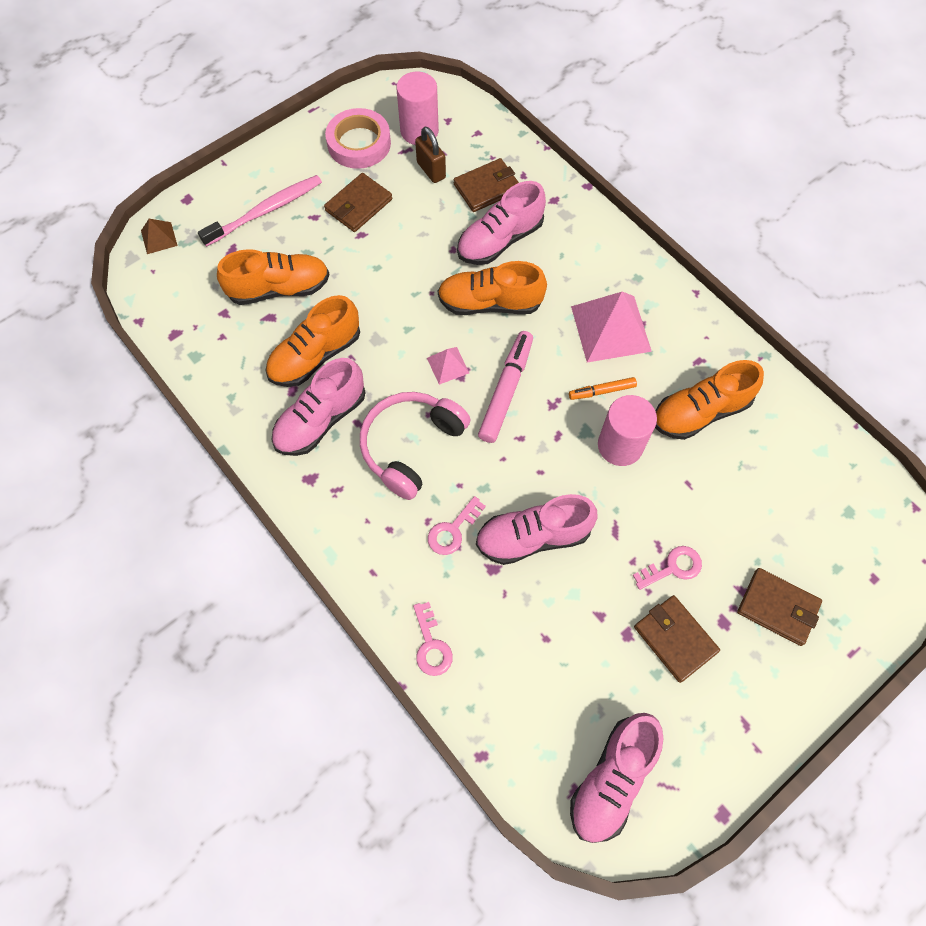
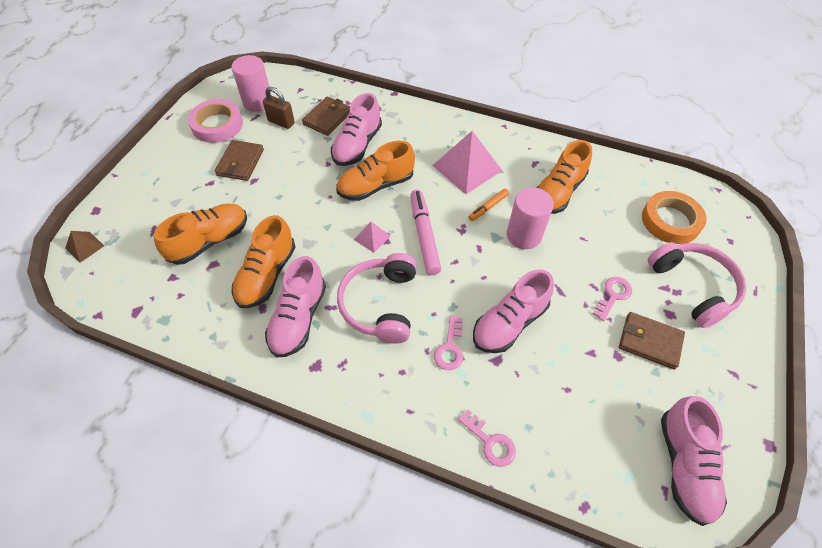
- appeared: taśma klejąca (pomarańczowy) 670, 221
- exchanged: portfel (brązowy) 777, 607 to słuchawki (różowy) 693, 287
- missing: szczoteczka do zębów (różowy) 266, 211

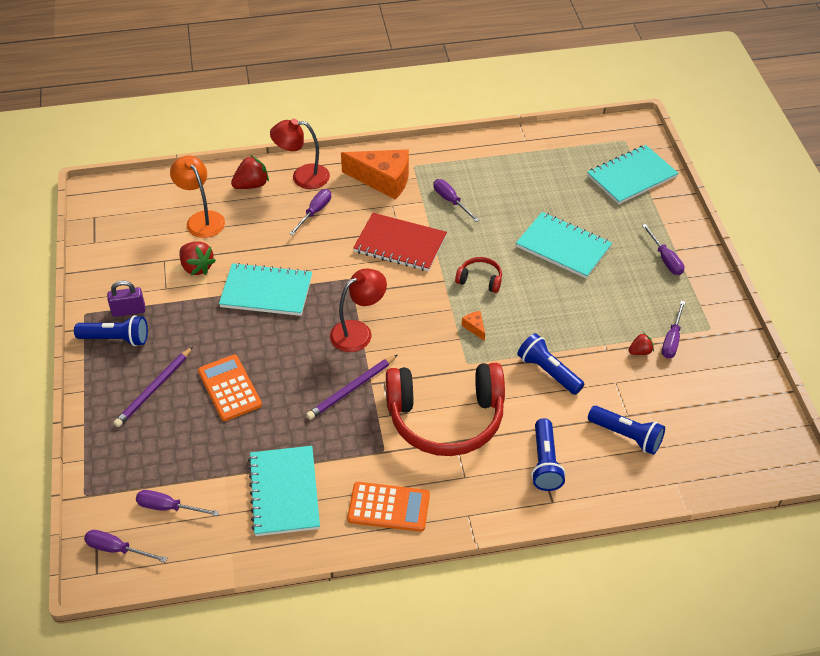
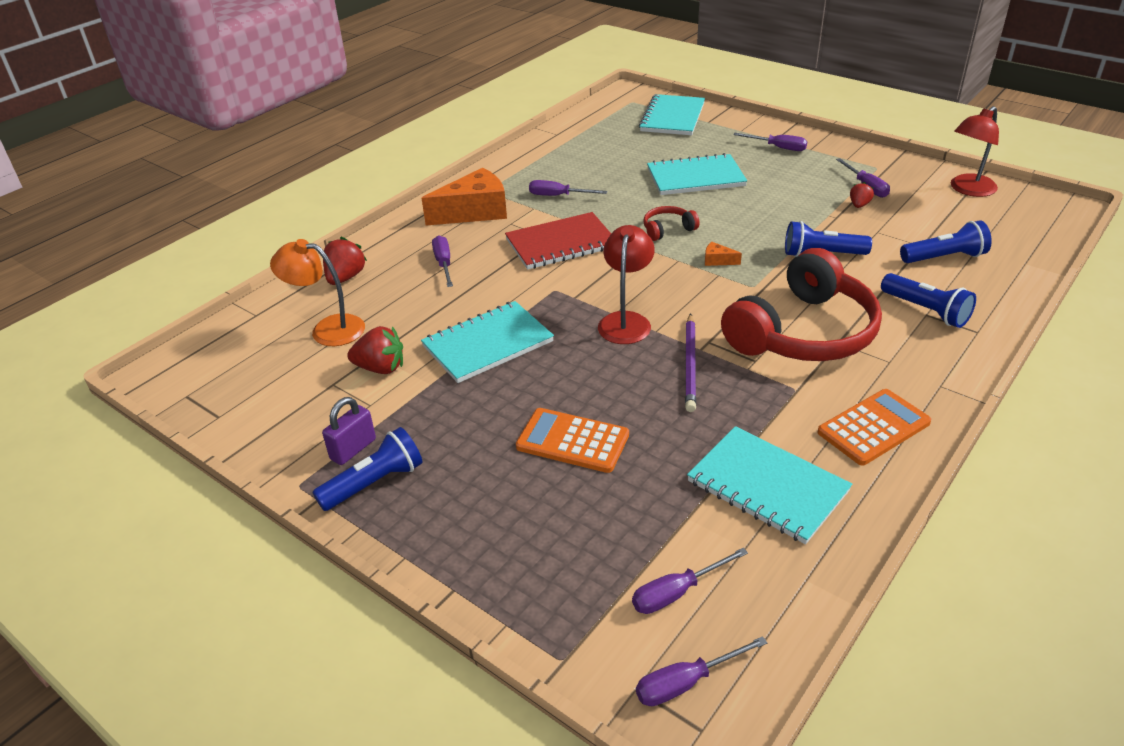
- relocated: lampka (czerwony) 302, 177 to 968, 190
- missing: ołówek (fioletowy) 154, 389

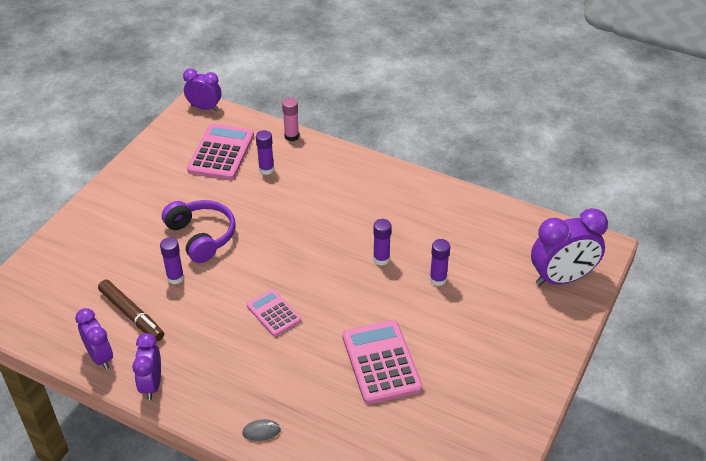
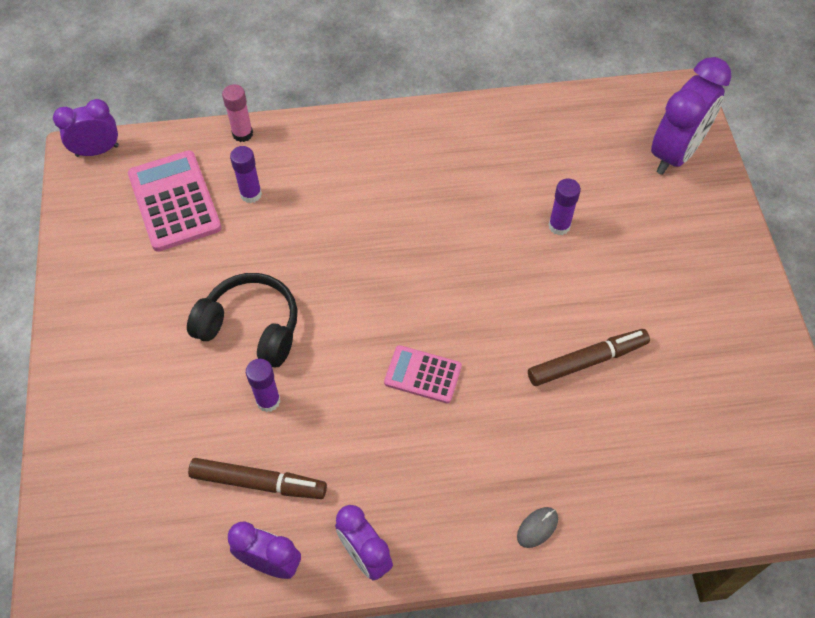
- colour: słuchawki (fioletowy) 201, 236 to słuchawki (czarny) 251, 327
- exchanged: kalkulator (różowy) 381, 362 to flamaster (brązowy) 587, 361
- missing: klej w sztyfcie (fioletowy) 381, 259

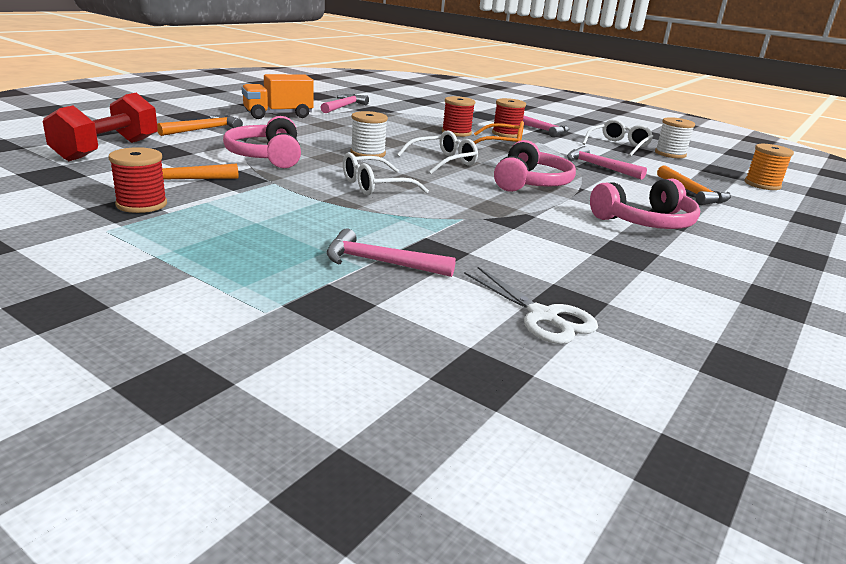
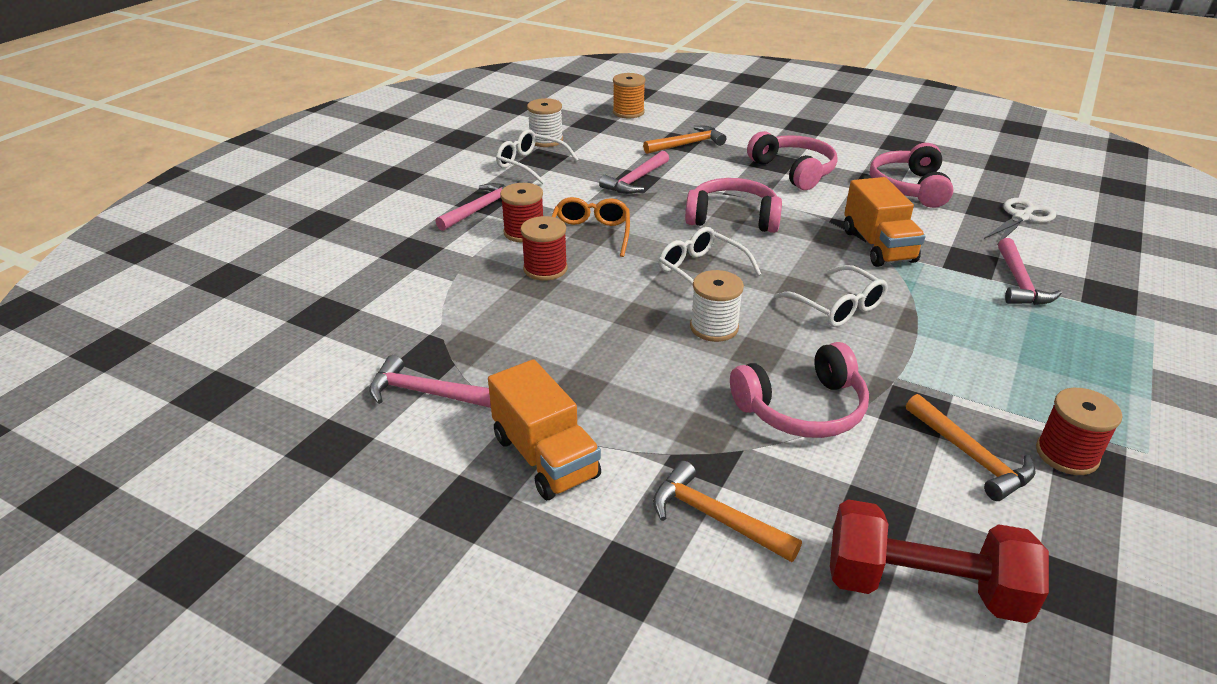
- appeared: ciężarówka (pomarańczowy) 878, 246
- appeared: słuchawki (różowy) 909, 188

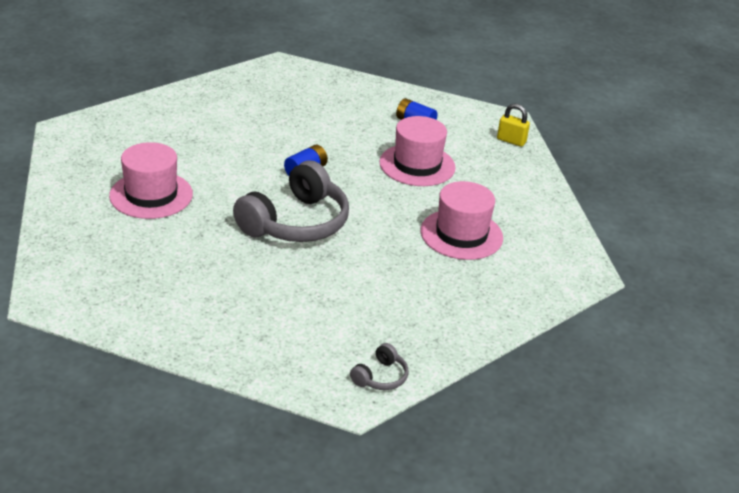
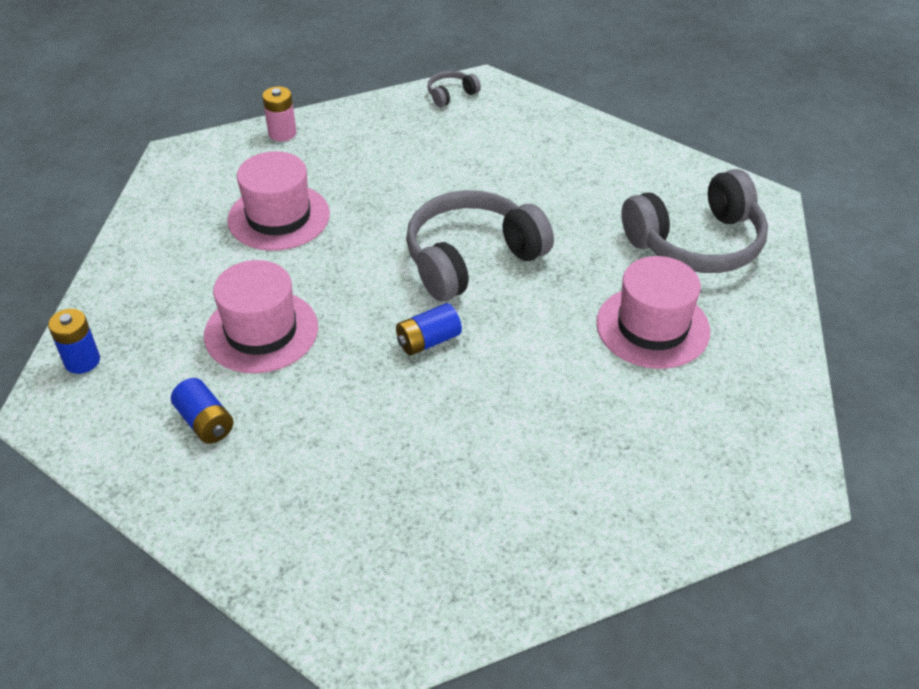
- exchanged: kłódka (żółty) 511, 141 to bateria (niebieski) 82, 361
- appeared: bateria (różowy) 282, 133
- appeared: słuchawki (szary) 696, 243

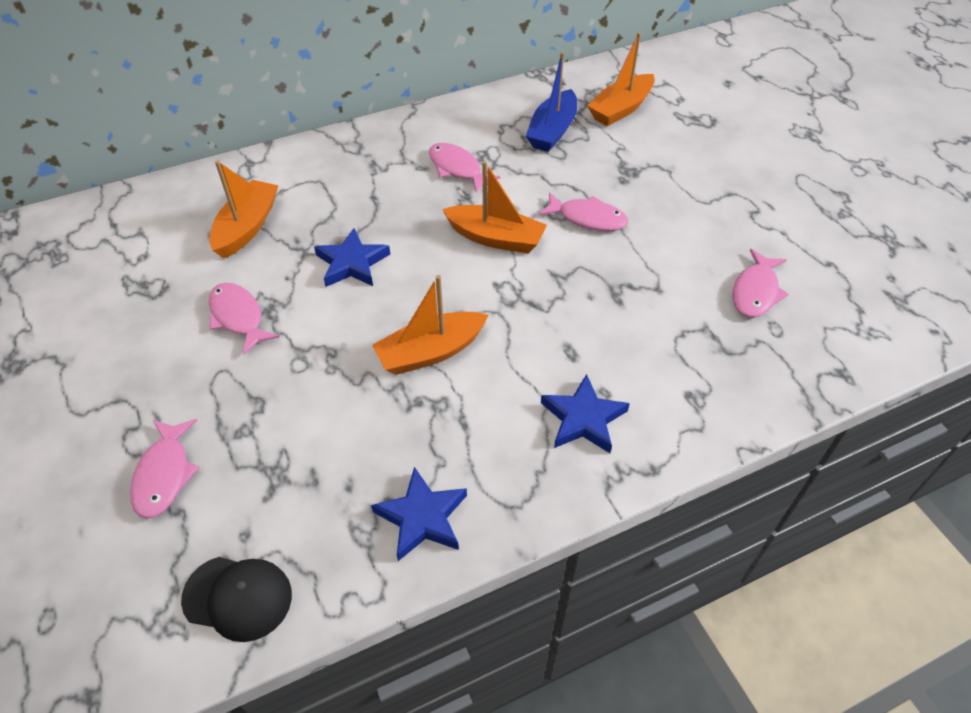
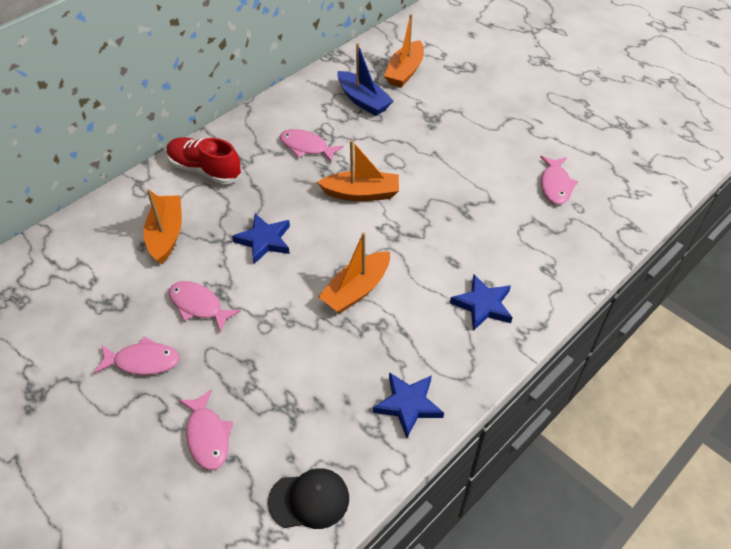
- relocated: ryba (różowy) 588, 218 to 143, 361
- appeared: but (czerwony) 205, 170
- spun: łódka (niebieski) 552, 131 = 363, 100 45 degrees counterclockwise

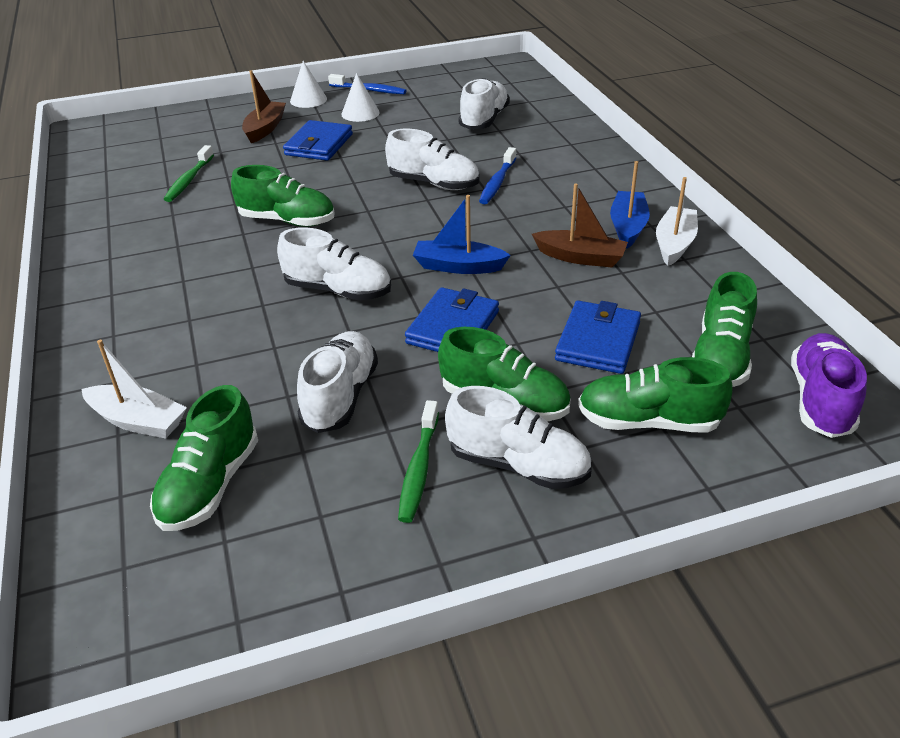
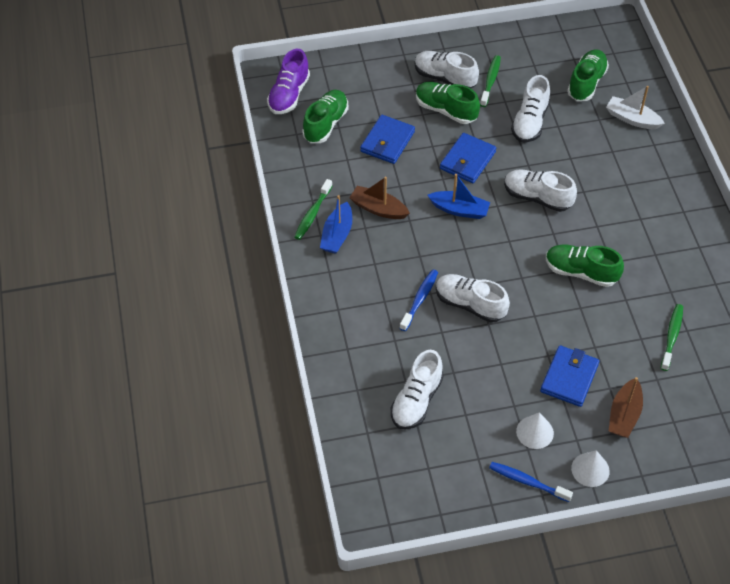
- exchanged: łódka (biały) 674, 244 to szczoteczka do zębów (zielony) 312, 214
- missing: but (zielony) 648, 422

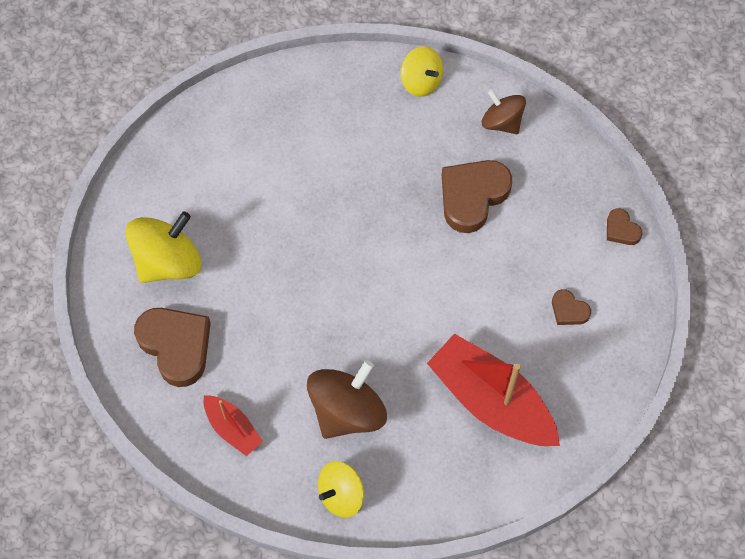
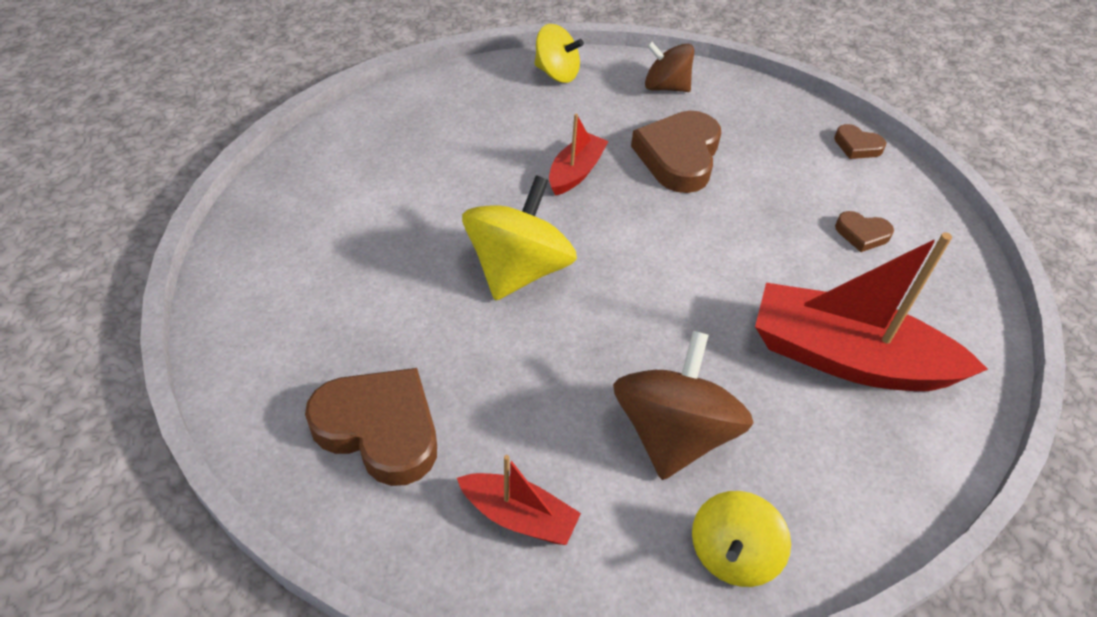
- relocated: bączek (żółty) 168, 262 to 518, 270
- appeared: łódka (czerwony) 576, 172

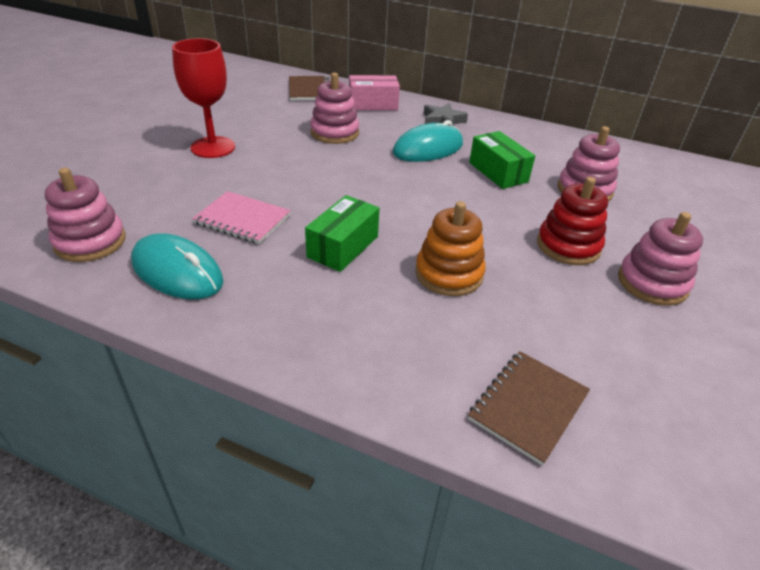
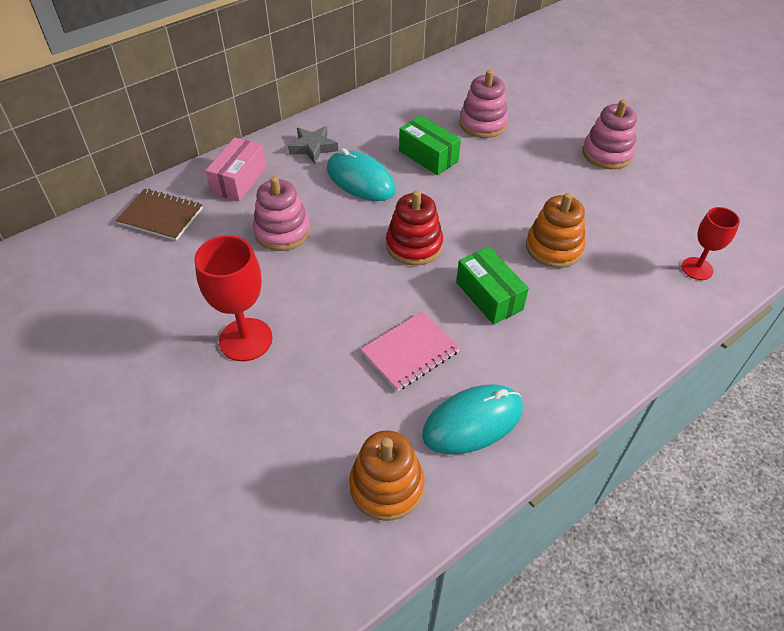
- spun: myszka (turkusowy) 428, 149 = 360, 180 45 degrees counterclockwise
- colour: zabawka nakładanka (różowy) 90, 242 to zabawka nakładanka (pomarańczowy) 386, 486
- relocated: zabawka nakładanka (czerwony) 568, 246 to 414, 245
- spun: pudełko (zielony) 498, 172 = 428, 156 45 degrees clockwise
- exchanged: zeszyt (brązowy) 528, 407 to kielich (czerwony) 697, 268

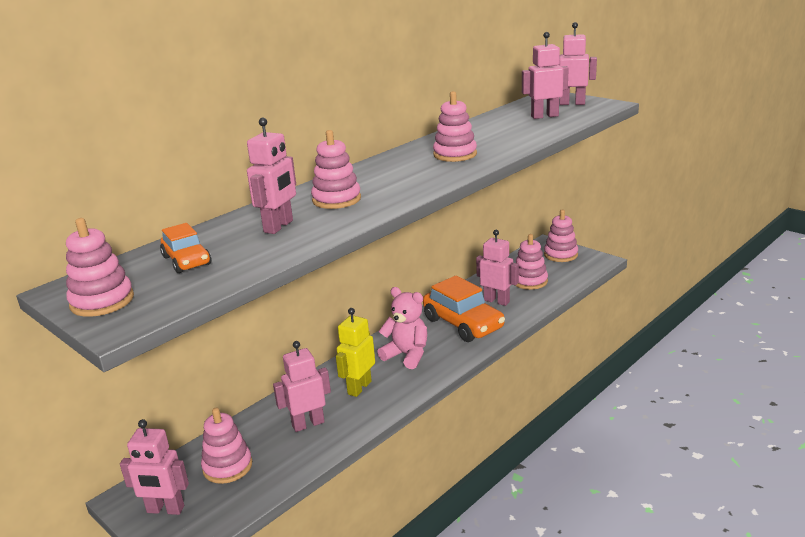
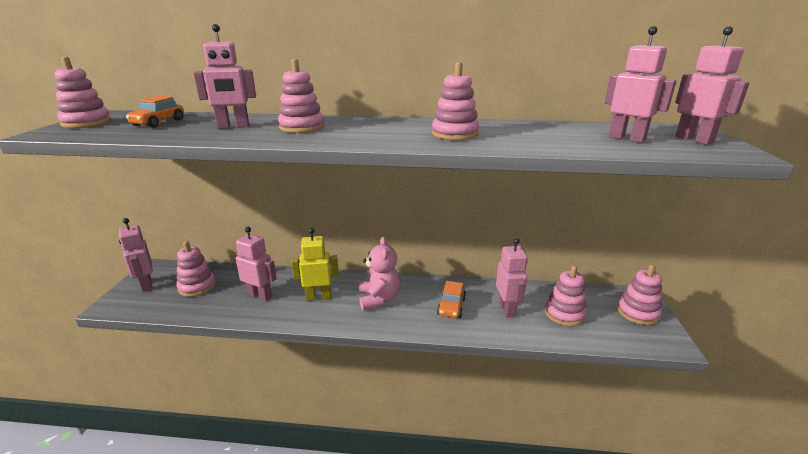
- size: samochód (pomarańczowy) 463, 324 = 451, 307 x0.54

